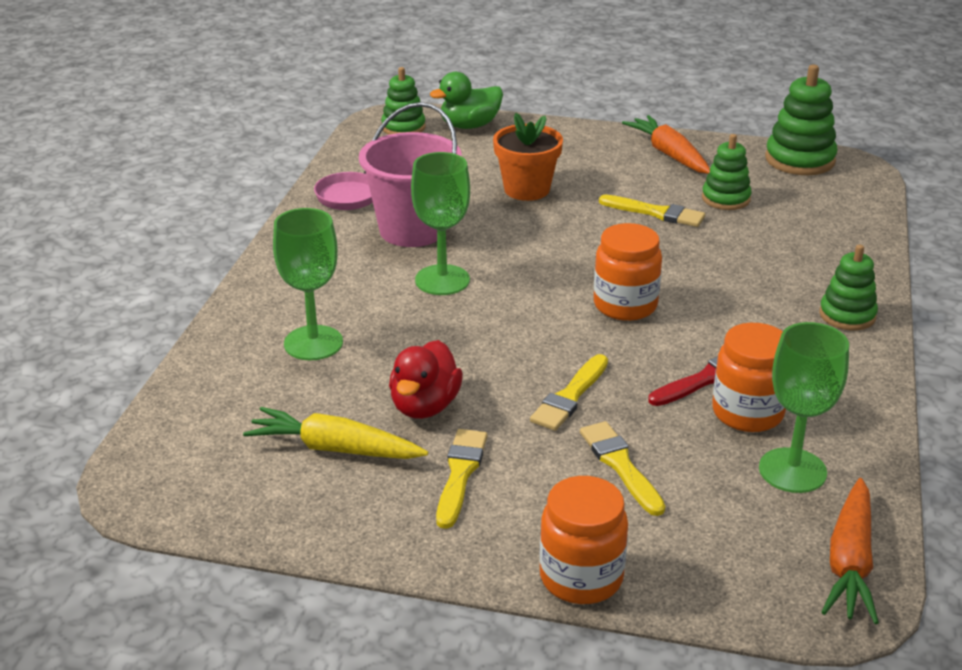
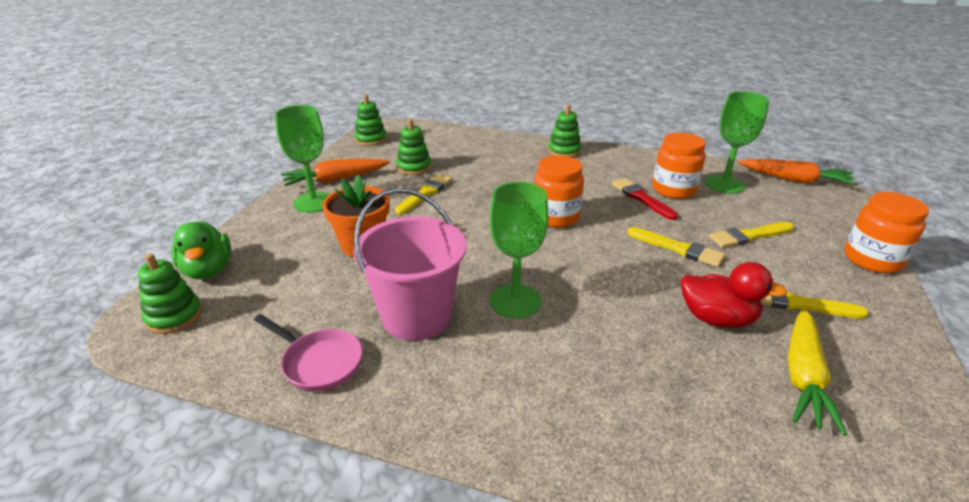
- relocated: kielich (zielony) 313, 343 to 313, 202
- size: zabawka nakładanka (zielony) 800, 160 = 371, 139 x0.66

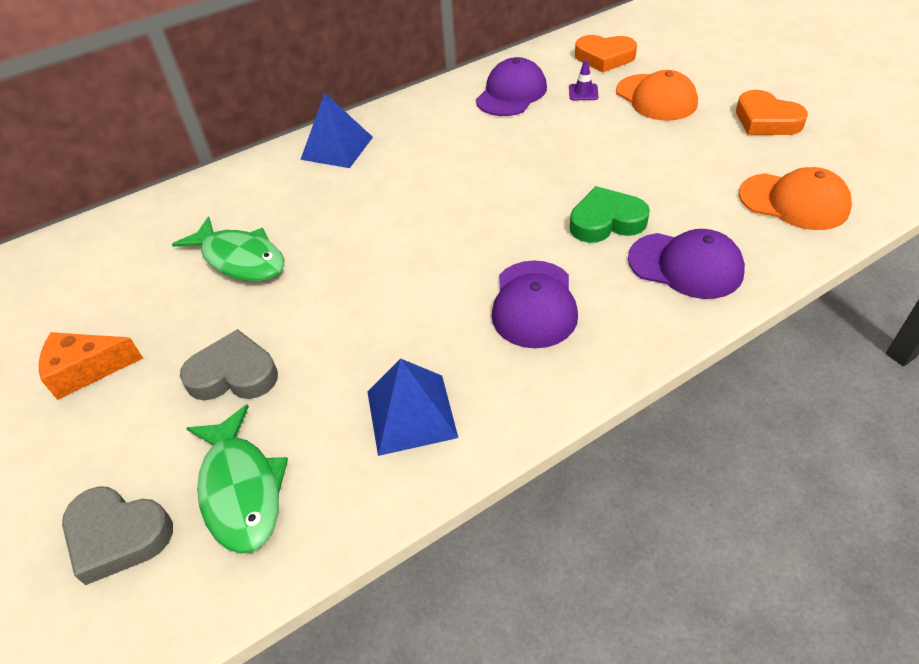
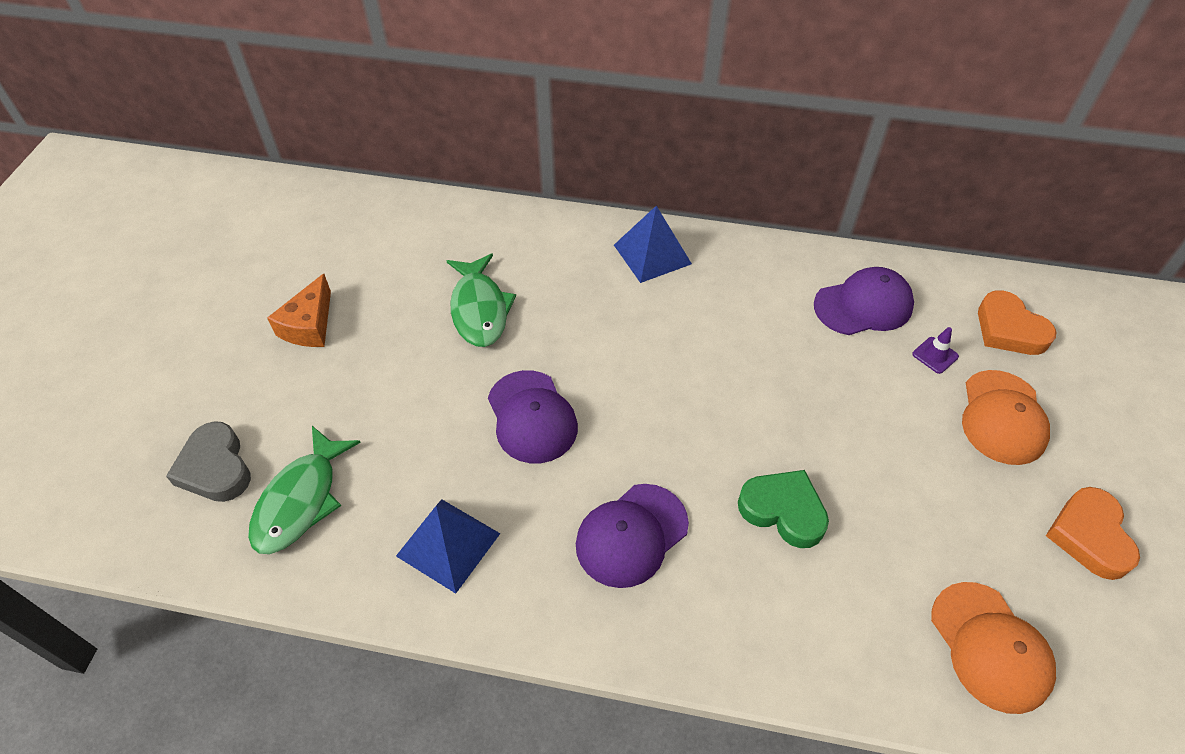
- spun: ser (pomarańczowy) 86, 370 = 309, 325 105 degrees counterclockwise
- relocated: czapka (fioletowy) 685, 265 to 532, 417
- missing: serce (szary) 233, 374

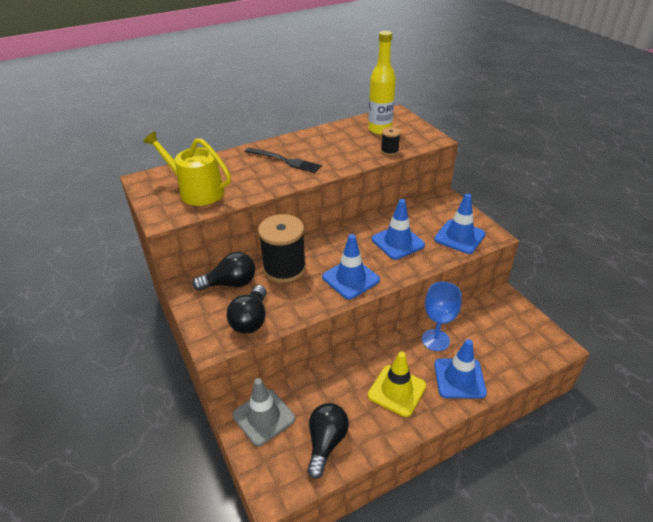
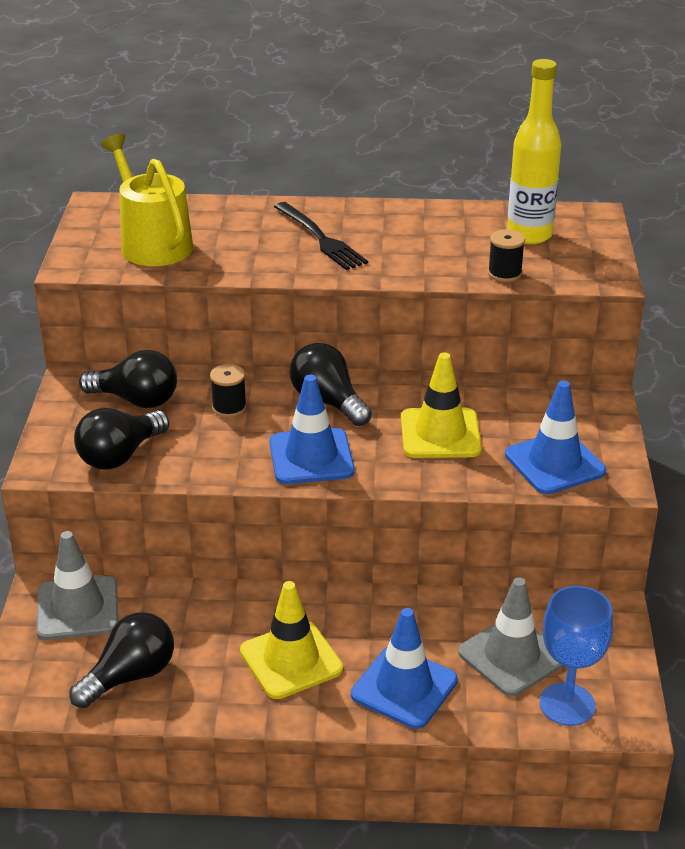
- size: szpulka (czarny) 284, 268 = 229, 407 x0.46
- appeared: żarówka (czarny) 328, 402
- colour: pachołek (niebieski) 397, 242 to pachołek (żółty) 440, 434
- appeared: pachołek (szary) 511, 656
- relocated: kielich (niebieski) 435, 340 to 567, 704

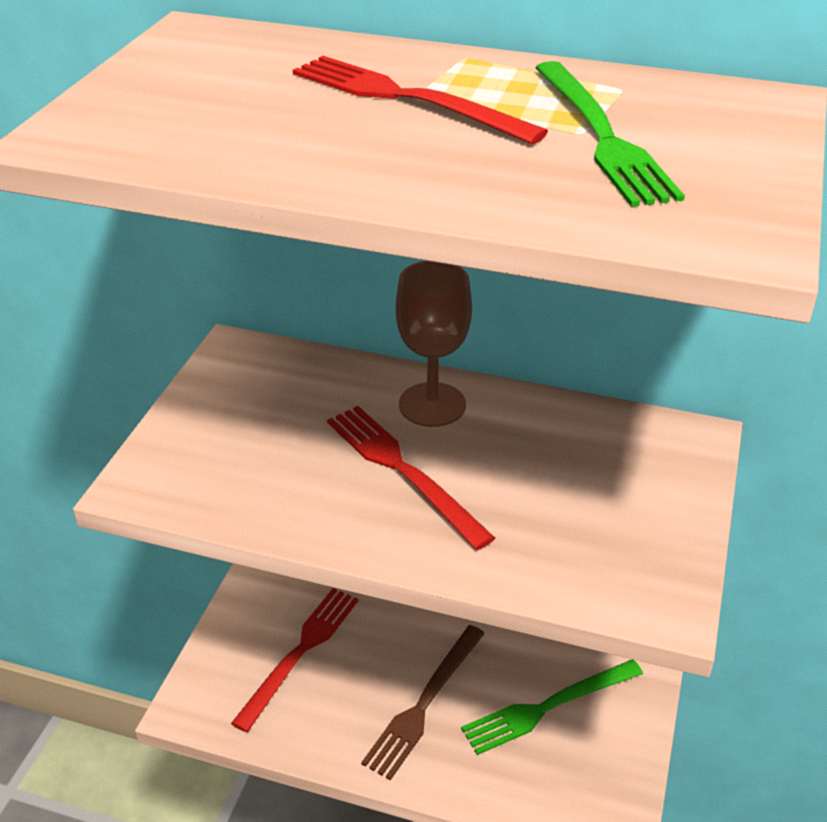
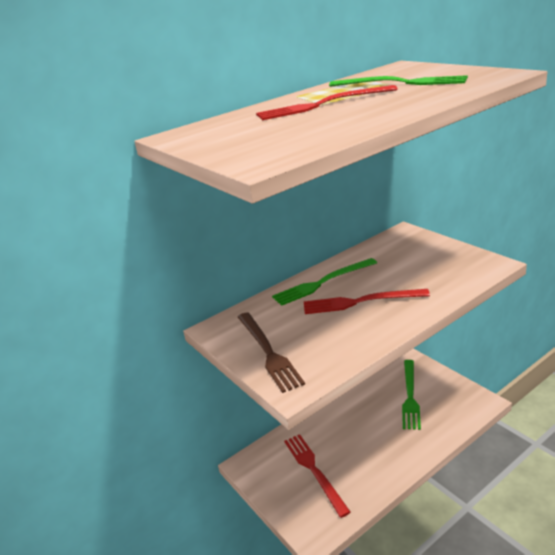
- relocated: widelec (brązowy) 424, 704 to 268, 352
- exchanged: kielich (brązowy) 432, 405 to widelec (zielony) 322, 283

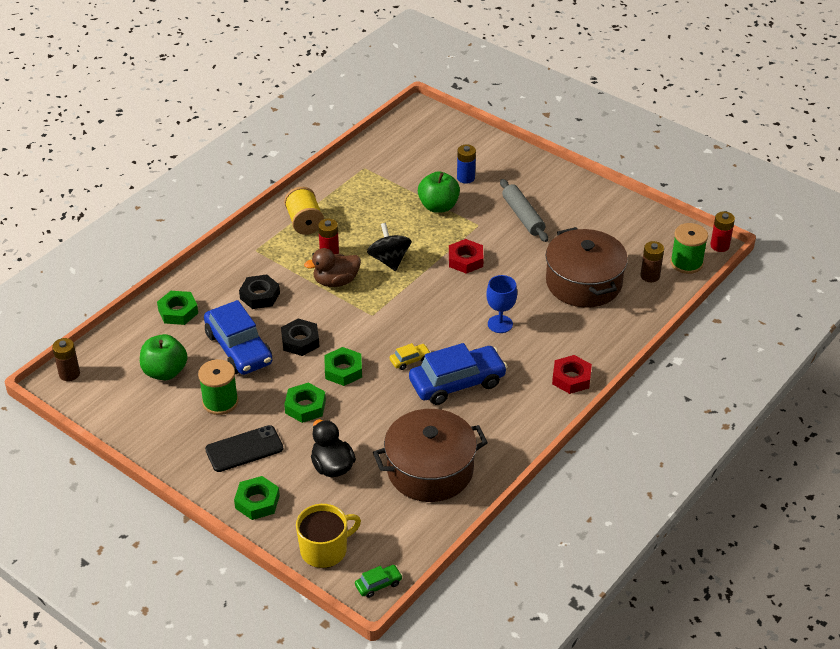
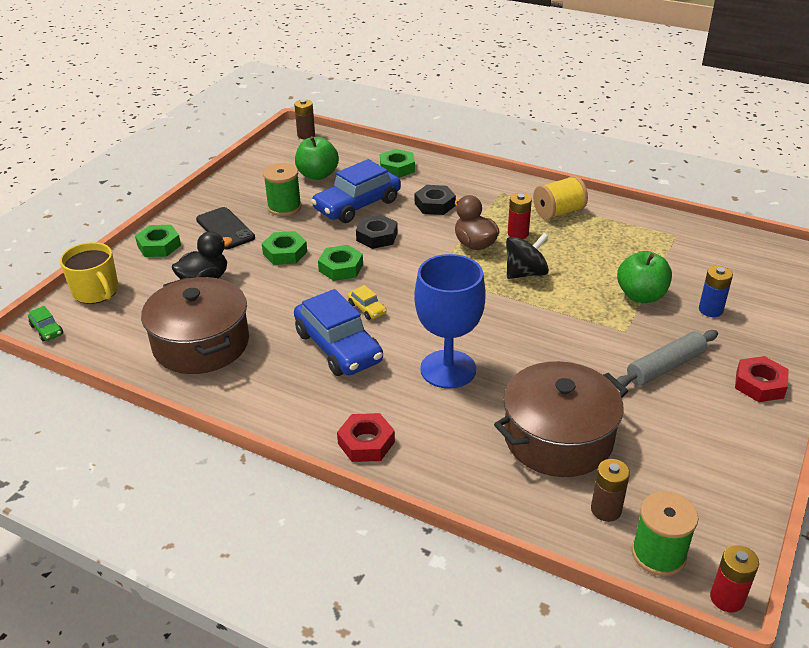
- size: kielich (niebieski) 500, 324 = 448, 369 x1.74
- relocated: nakrętka (czerwony) 465, 260 to 759, 384

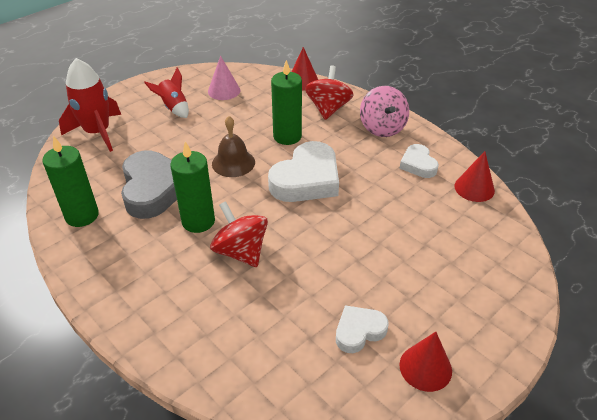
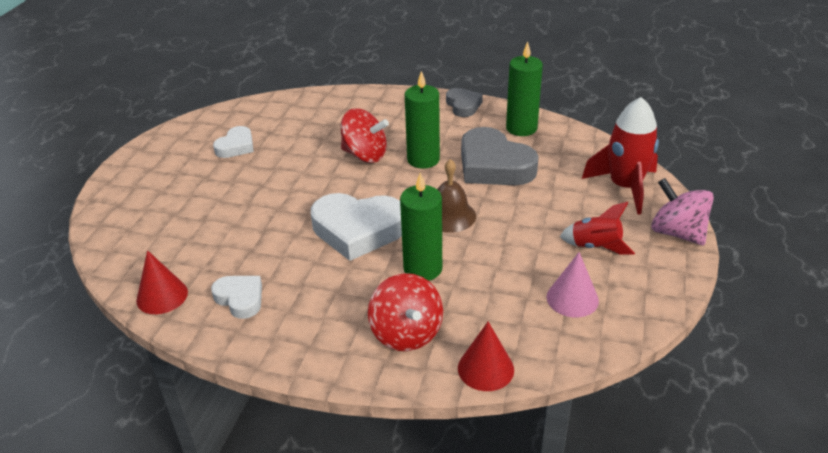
- spun: serce (biały) 306, 179 = 358, 230 90 degrees counterclockwise
- appeared: serce (szary) 463, 105
- relocated: bączek (różowy) 382, 128 to 677, 233
- missing: stożek (czerwony) 425, 367

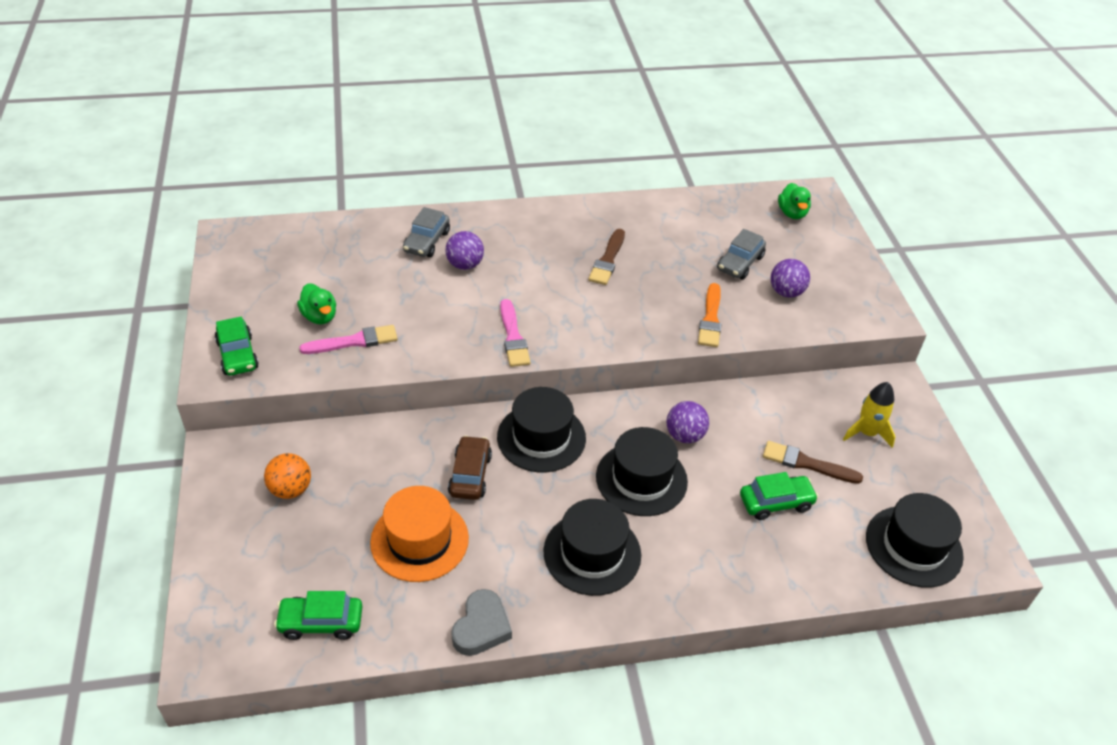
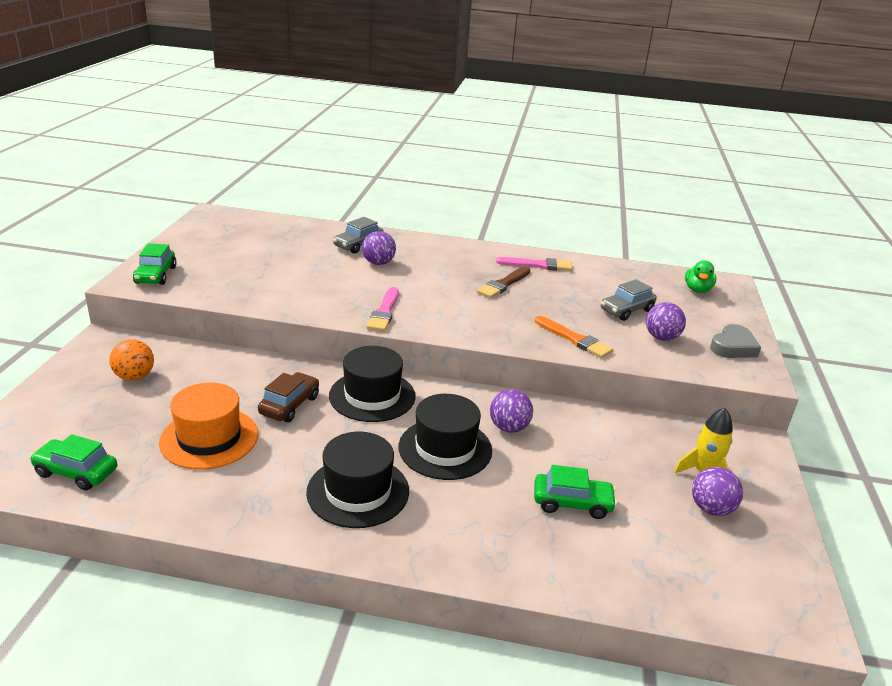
- relocated: pędzel (różowy) 354, 341 to 538, 265
- spun: pędzel (pomarańczowy) 710, 319 = 574, 339 75 degrees counterclockwise
- appeared: piłka (fioletowy) 711, 509
- relocated: serce (szary) 481, 627 to 733, 347
- missing: kaczka (zielony) 319, 316
- missing: pędzel (brązowy) 806, 463
- missing: kapelusz (czarny) 913, 546

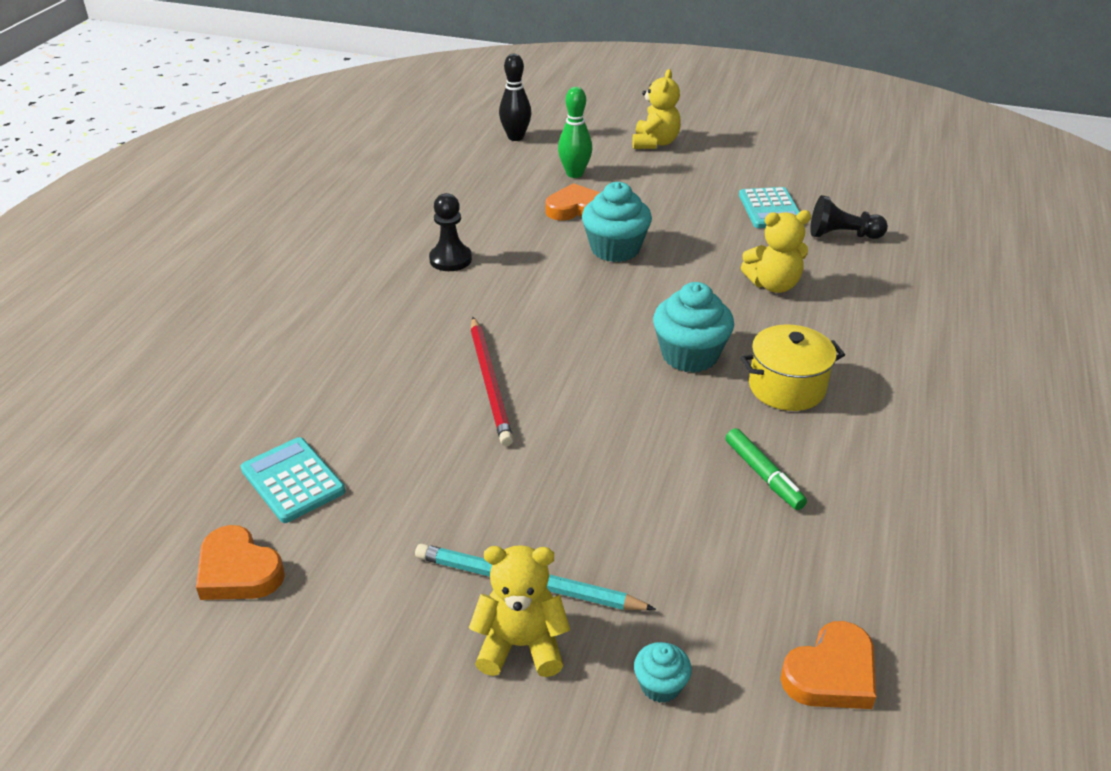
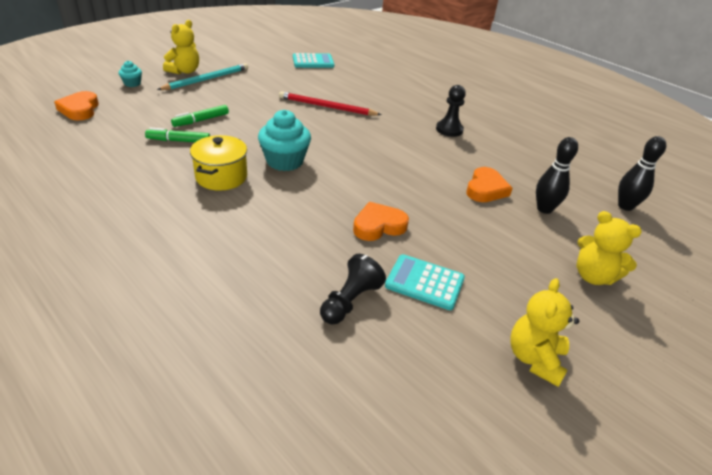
- appeared: flamaster (zielony) 201, 120
- relocated: serce (pomarańczowy) 238, 571 to 378, 226
- relocated: miś (żółty) 773, 285 to 535, 359
- colour: kręgiel (zielony) 574, 174 to kręgiel (czarny) 544, 209
- missing: muffinka (turkusowy) 615, 249

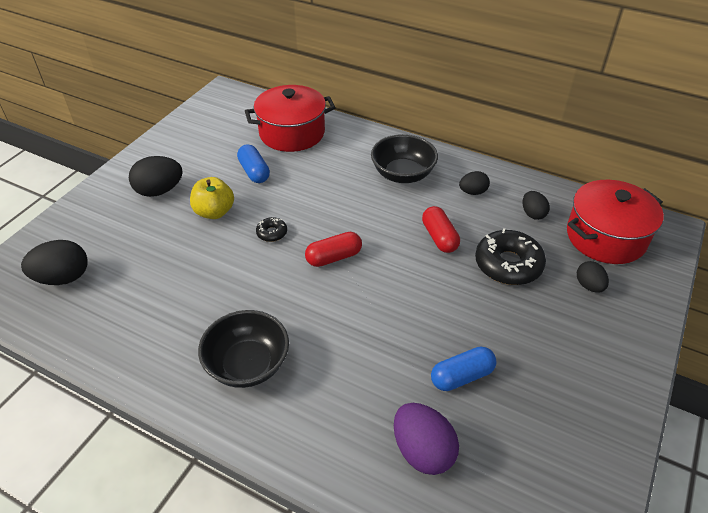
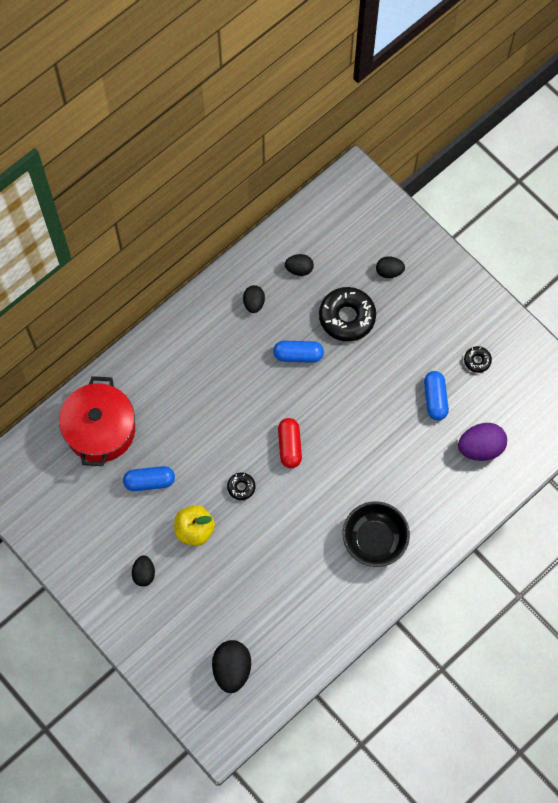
- size: jajko (czarny) 159, 191 = 144, 573 x0.60
- colour: kapsułka (czerwony) 439, 237 to kapsułka (niebieski) 298, 355
- appeared: donut (czarny) 477, 361
- missing: miska (czarny) 403, 174
- missing: garnek (czerwony) 606, 237

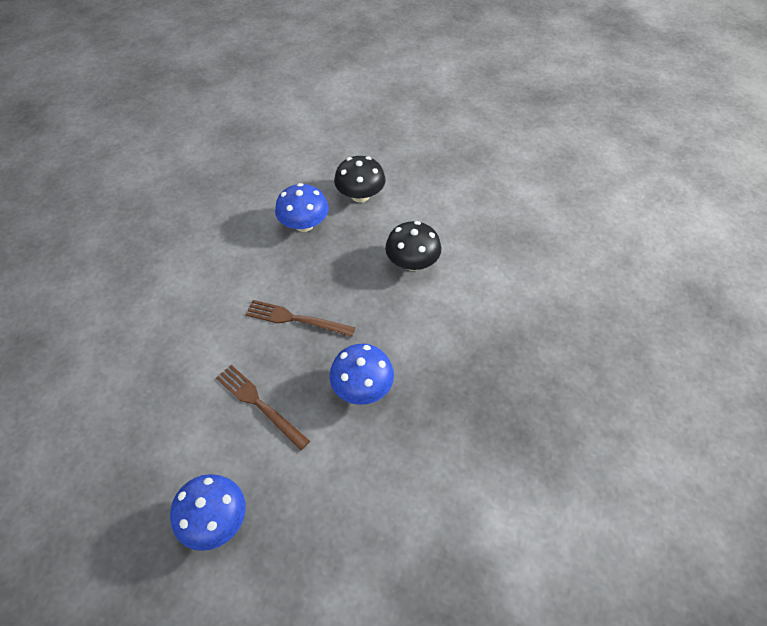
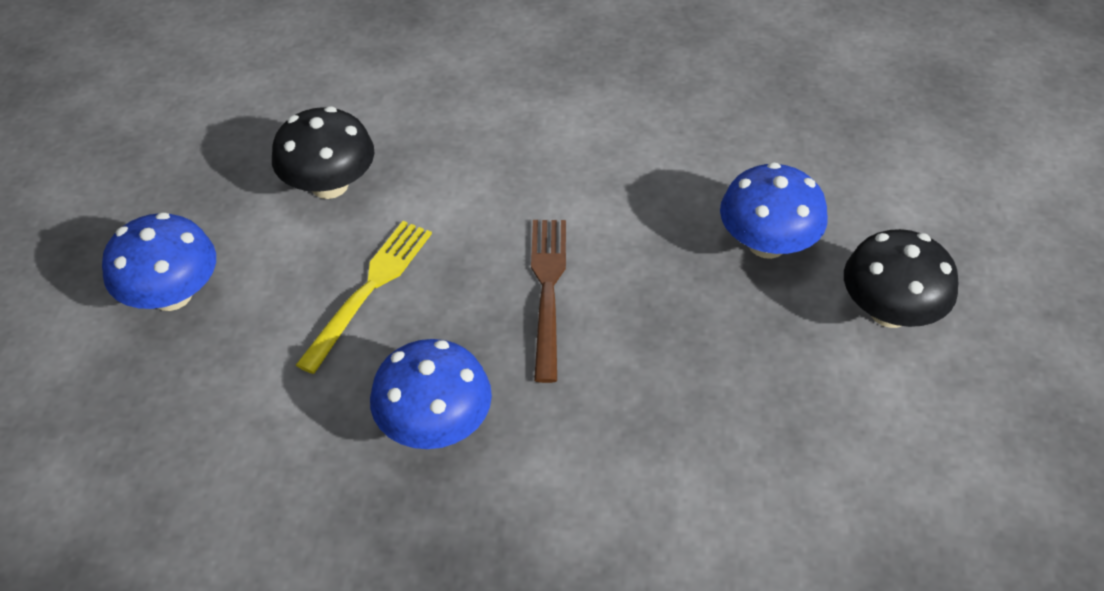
- relocated: grzyb (czarny) 412, 262 to 329, 185
- colour: widelec (brązowy) 260, 404 to widelec (żółty) 369, 290

